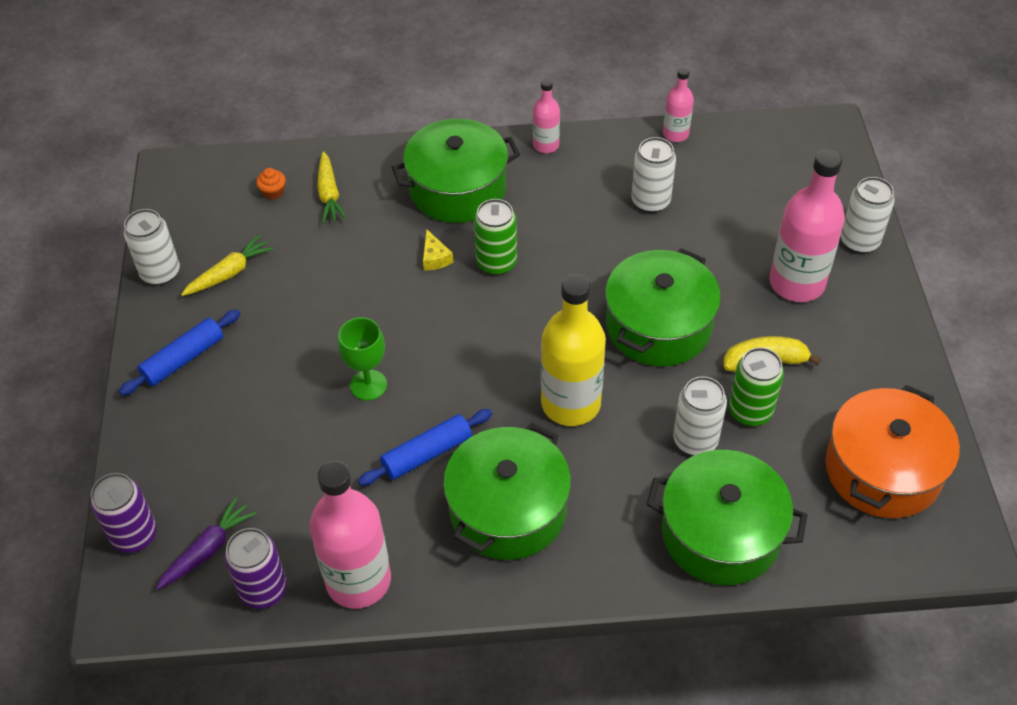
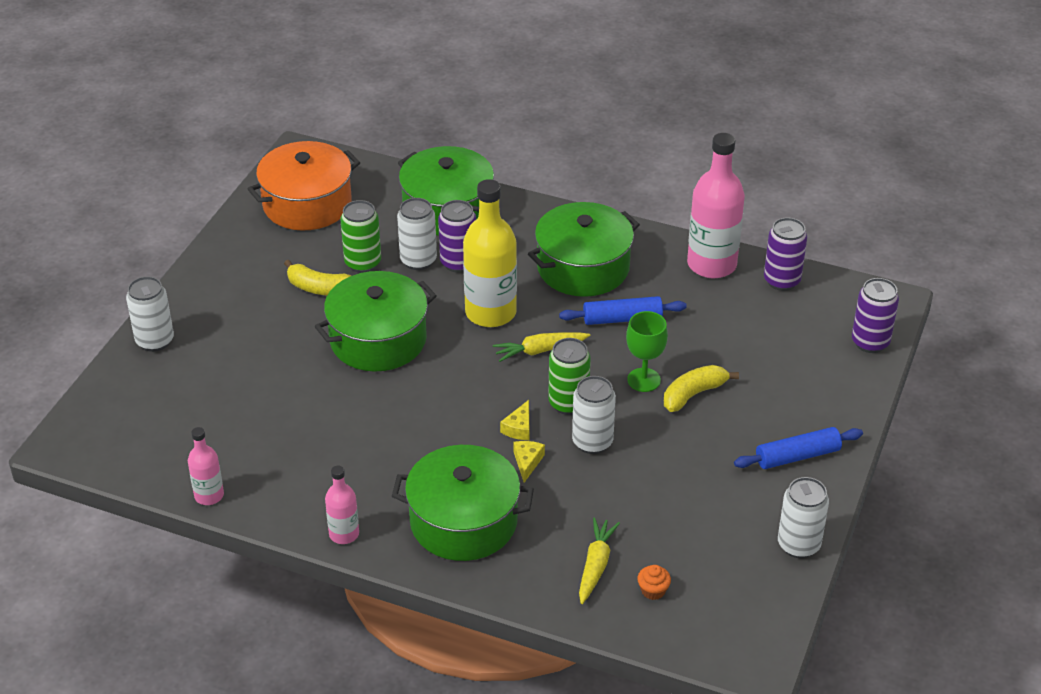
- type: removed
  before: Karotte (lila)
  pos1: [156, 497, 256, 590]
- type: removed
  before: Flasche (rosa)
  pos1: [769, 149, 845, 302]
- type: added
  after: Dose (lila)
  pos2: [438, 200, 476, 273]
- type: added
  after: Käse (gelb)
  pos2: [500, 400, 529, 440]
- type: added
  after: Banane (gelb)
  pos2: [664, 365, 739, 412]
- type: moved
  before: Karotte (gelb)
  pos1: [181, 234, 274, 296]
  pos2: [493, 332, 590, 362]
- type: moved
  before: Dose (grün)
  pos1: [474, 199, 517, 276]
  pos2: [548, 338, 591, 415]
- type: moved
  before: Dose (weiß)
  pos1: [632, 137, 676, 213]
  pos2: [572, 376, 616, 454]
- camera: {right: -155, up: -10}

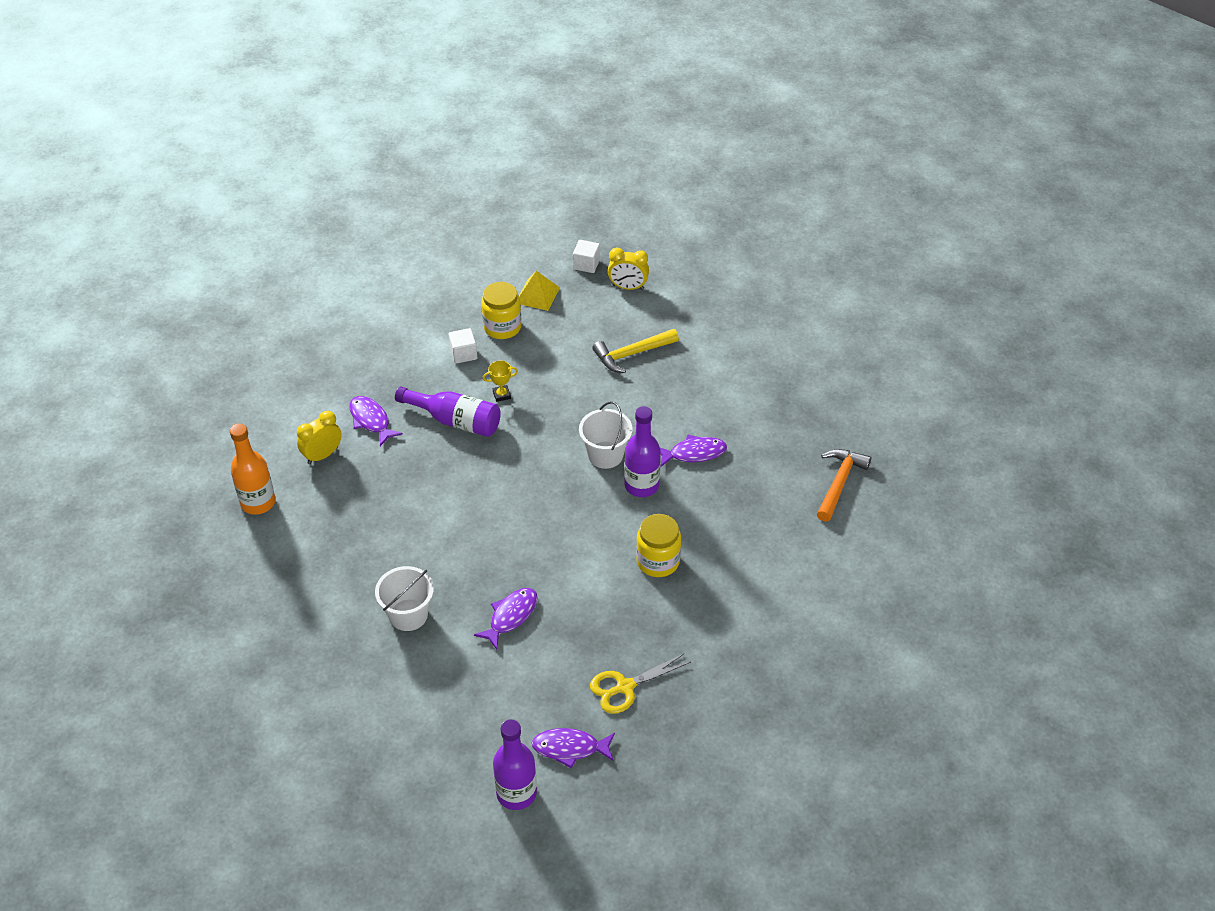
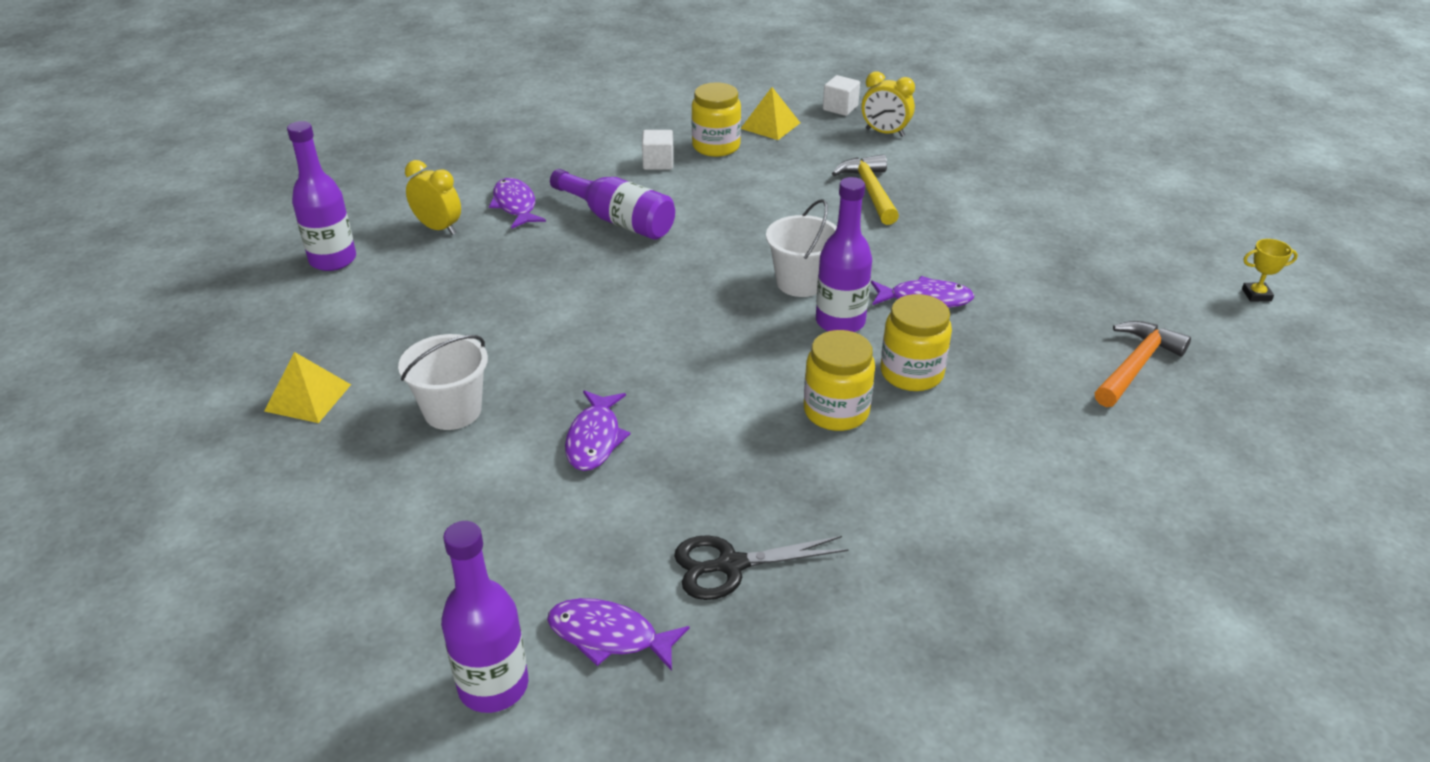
- type: added
  after: Pyramide (gelb)
  pos2: [264, 352, 351, 423]
- type: added
  after: Einmachglas (gelb)
  pos2: [881, 294, 952, 391]
- type: moved
  before: Pokal (gelb)
  pos1: [483, 361, 518, 402]
  pos2: [1242, 239, 1298, 301]
- type: recoloured
  before: Flasche (orange)
  after: Flasche (lila)
  pos1: [230, 423, 276, 515]
  pos2: [287, 121, 356, 271]
- type: recoloured
  before: Schere (gelb)
  after: Schere (schwarz)
  pos1: [590, 653, 691, 714]
  pos2: [674, 535, 849, 600]
- type: turned
  before: Wecker (gelb)
  pos1: [297, 411, 342, 464]
  pos2: [405, 160, 461, 235]
  turn: 60
- type: turned
  before: Fisch (lila)
  pos1: [474, 588, 537, 650]
  pos2: [565, 390, 631, 471]
  turn: 135
- type: turned
  before: Hammer (gelb)
  pos1: [592, 329, 679, 373]
  pos2: [832, 154, 899, 225]
  turn: 90
- camera: {right: 15, up: -10}

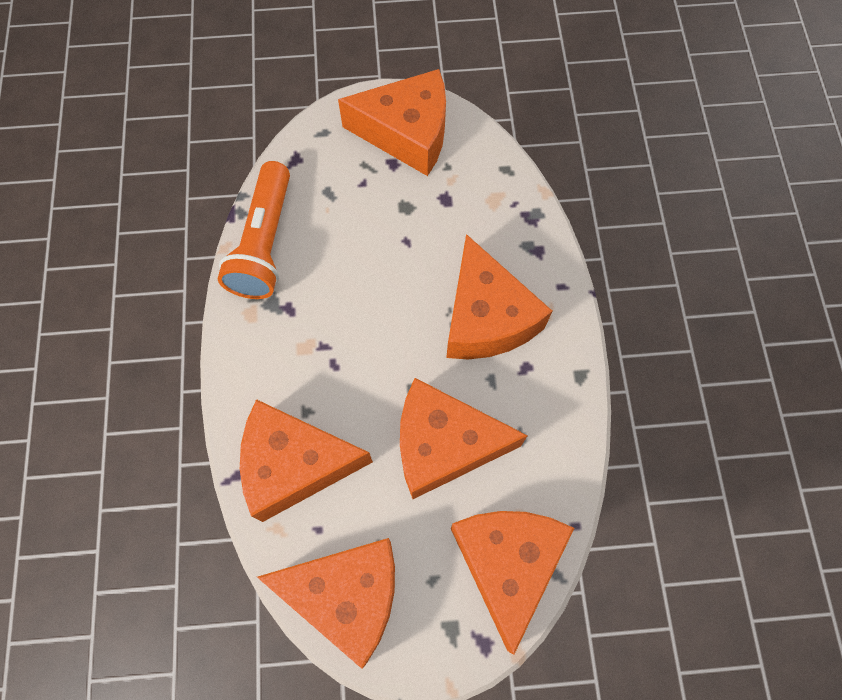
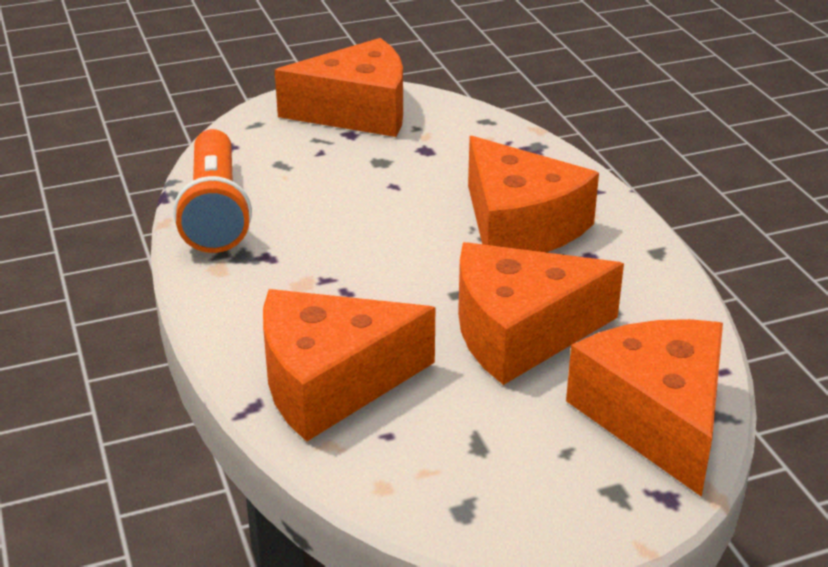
- type: removed
  before: Käse (orange)
  pos1: [257, 538, 395, 669]
- camera: {right: -15, up: -35}

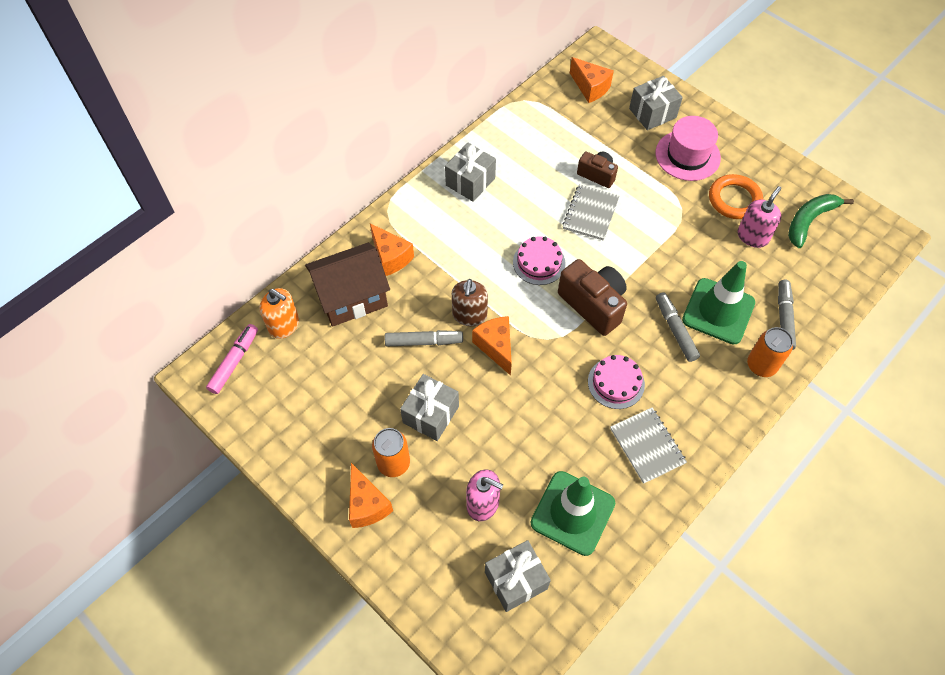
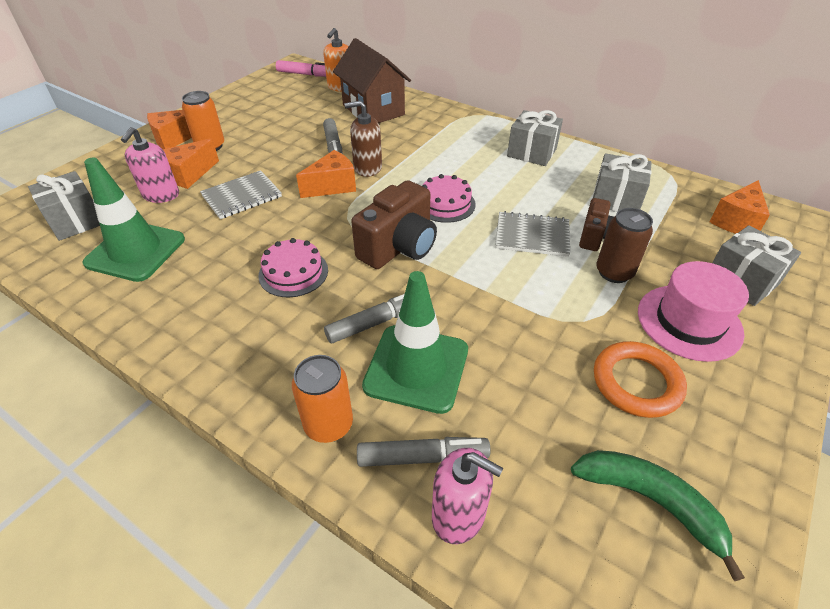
- type: added
  after: Dose (braun)
  pos2: [596, 208, 653, 283]
- type: moved
  before: Käse (orange)
  pos1: [370, 223, 414, 276]
  pos2: [163, 138, 219, 189]
- type: moved
  before: Geschenk (grau)
  pos1: [400, 374, 459, 441]
  pos2: [593, 153, 652, 212]
- type: moved
  before: Notizbuch (grau)
  pos1: [610, 407, 687, 484]
  pos2: [200, 170, 282, 219]
- type: moved
  before: Seifenspender (rosa)
  pos1: [737, 186, 782, 248]
  pos2: [432, 448, 503, 544]
- camera: {right: 80, up: -15}

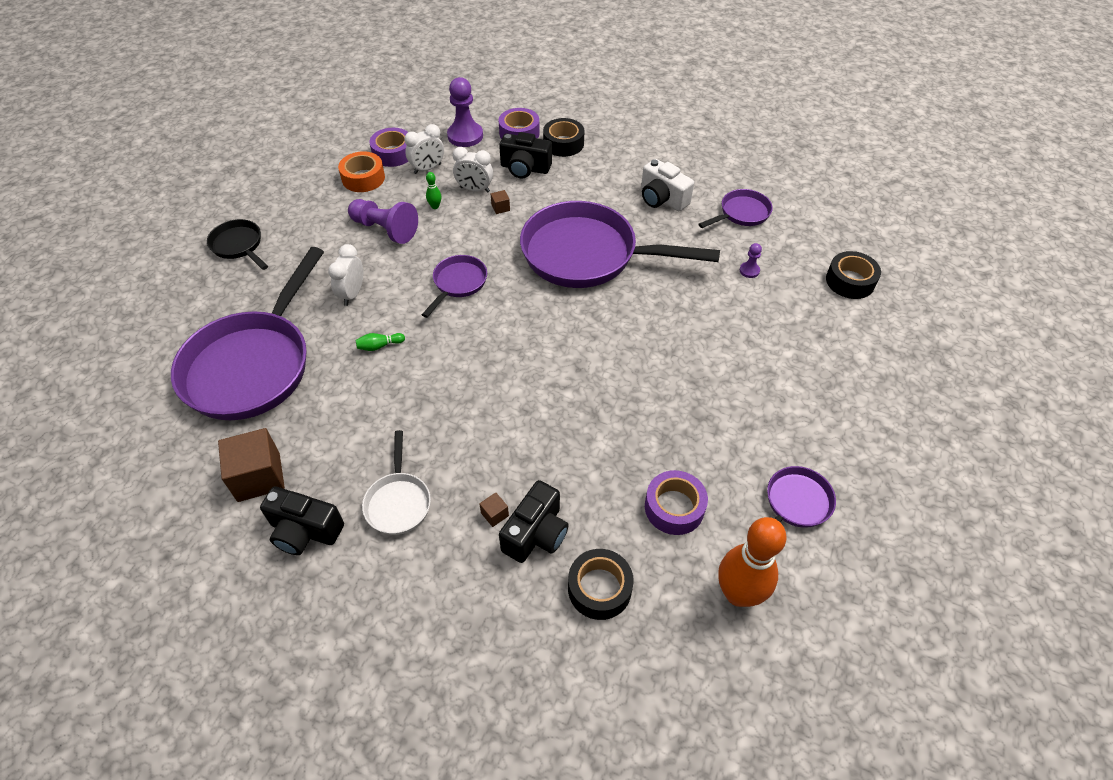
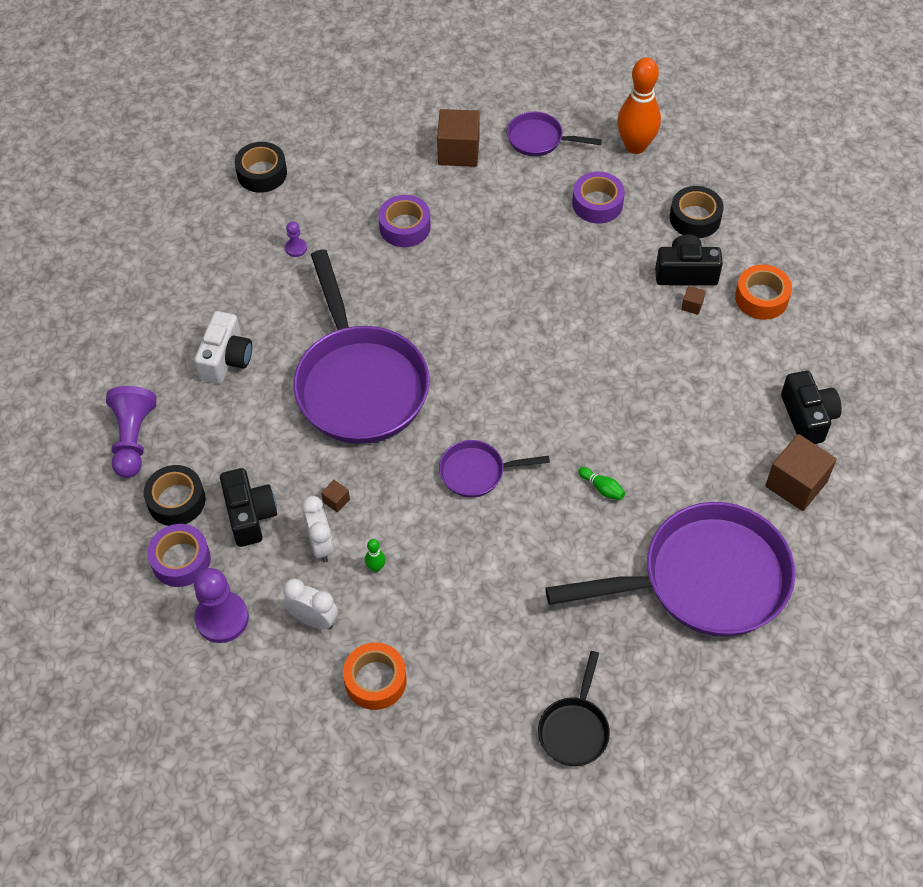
- type: removed
  before: Wecker (weiß)
  pos1: [328, 244, 363, 306]
- type: removed
  before: Pfanne (weiß)
  pos1: [362, 430, 431, 535]
- type: removed
  before: Pfanne (lila)
  pos1: [698, 189, 773, 228]
- type: added
  after: Kubus (braun)
  pos2: [437, 109, 479, 167]
- type: added
  after: Klebeband (orange)
  pos2: [735, 264, 792, 320]
- type: moved
  before: Bauer (lila)
  pos1: [348, 199, 418, 244]
  pos2: [106, 386, 157, 478]
- type: moved
  before: Klebeband (lila)
  pos1: [369, 128, 408, 167]
  pos2: [378, 195, 431, 247]
- camera: {right: -120, up: 5}

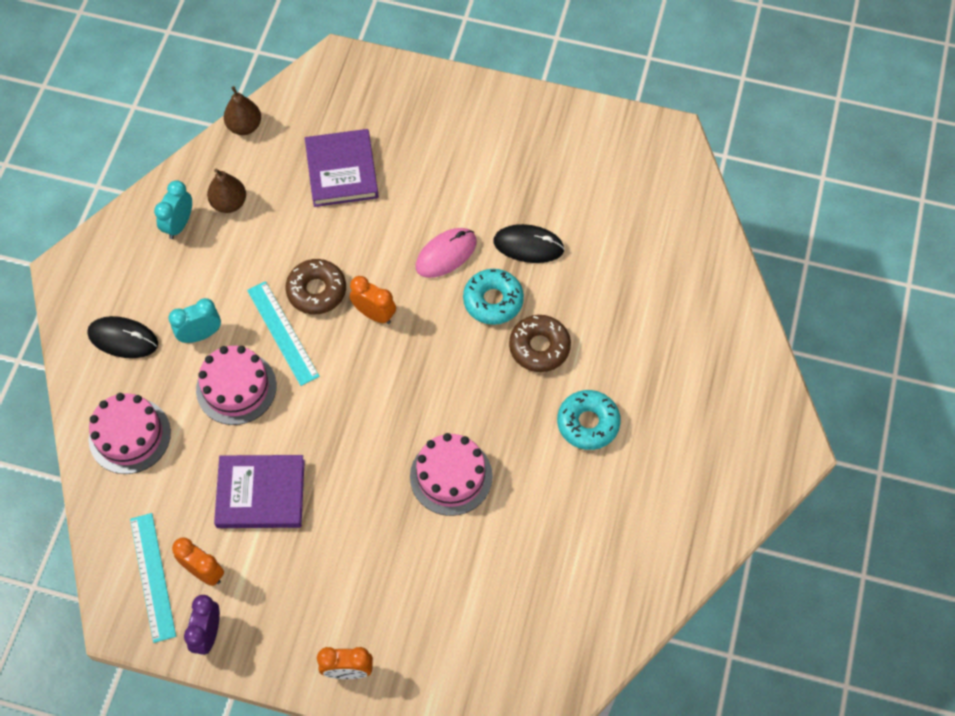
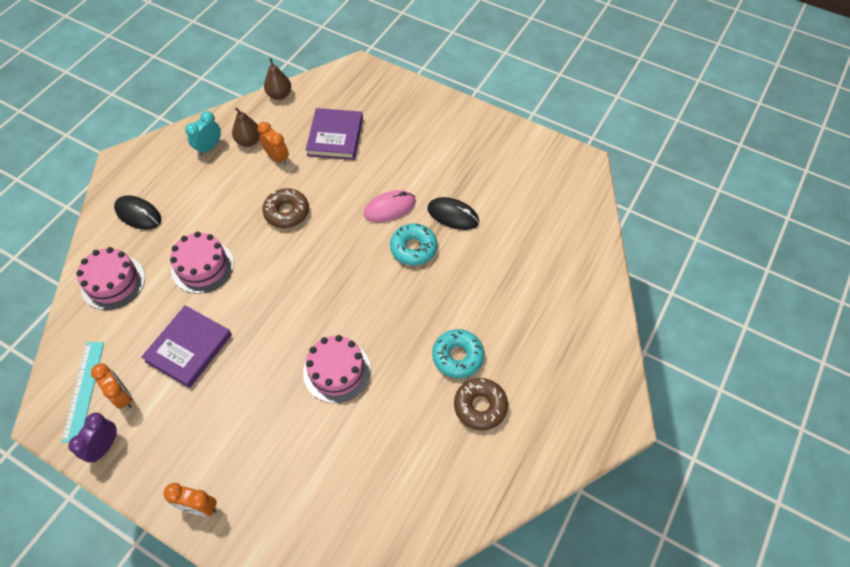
- type: removed
  before: Wecker (türkis)
  pos1: [168, 298, 221, 343]
- type: removed
  before: Lineal (türkis)
  pos1: [247, 281, 320, 386]
- type: moved
  before: Wecker (orange)
  pos1: [350, 276, 396, 324]
  pos2: [257, 122, 289, 165]
- type: moved
  before: Donut (braun)
  pos1: [509, 315, 571, 372]
  pos2: [454, 378, 508, 431]
- type: turned
  before: Buch (lila)
  pos1: [214, 455, 305, 528]
  pos2: [141, 305, 232, 388]
  turn: -75
- camera: {right: 15, up: -5}

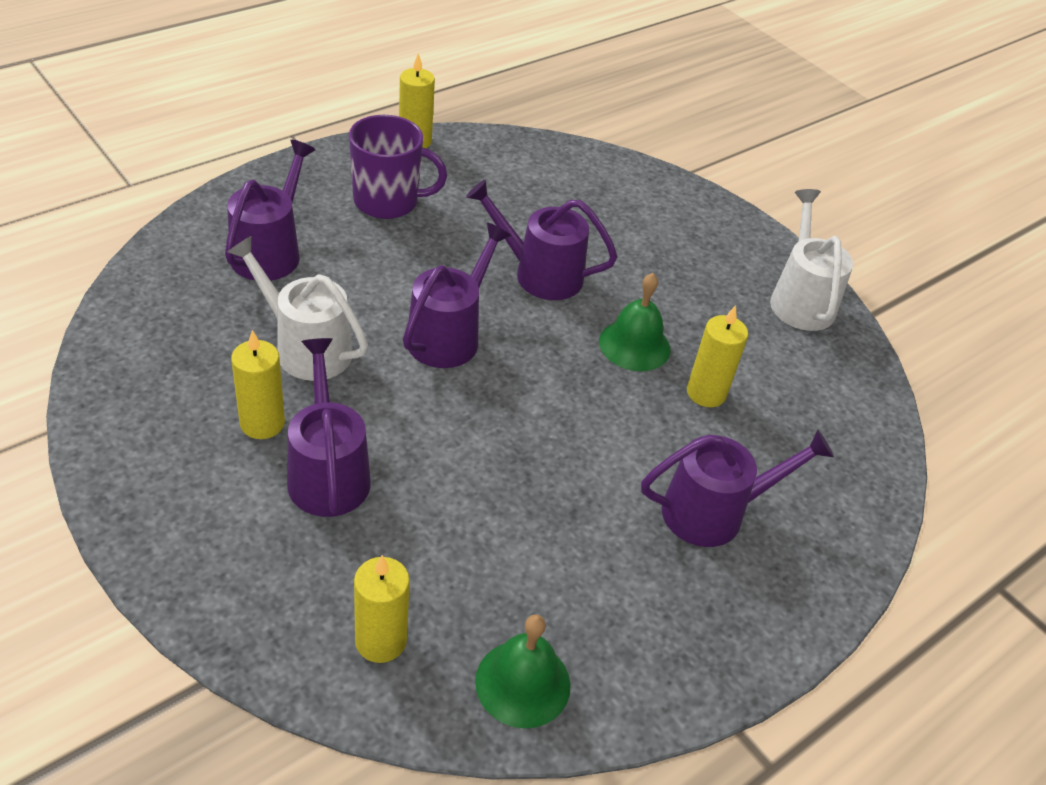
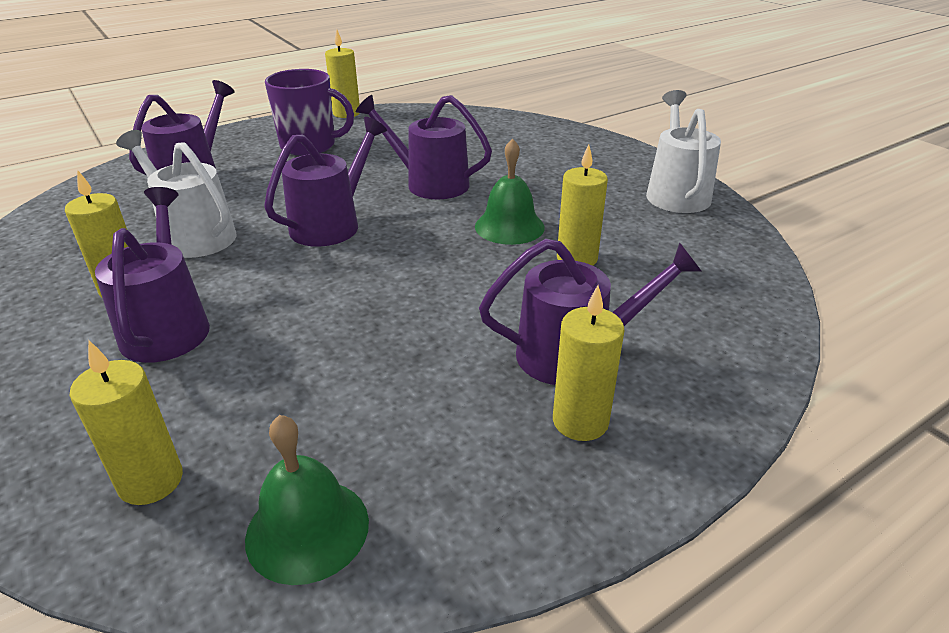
- type: added
  after: Kerze (gelb)
  pos2: [553, 285, 625, 441]
- camera: {right: 10, up: -10}

